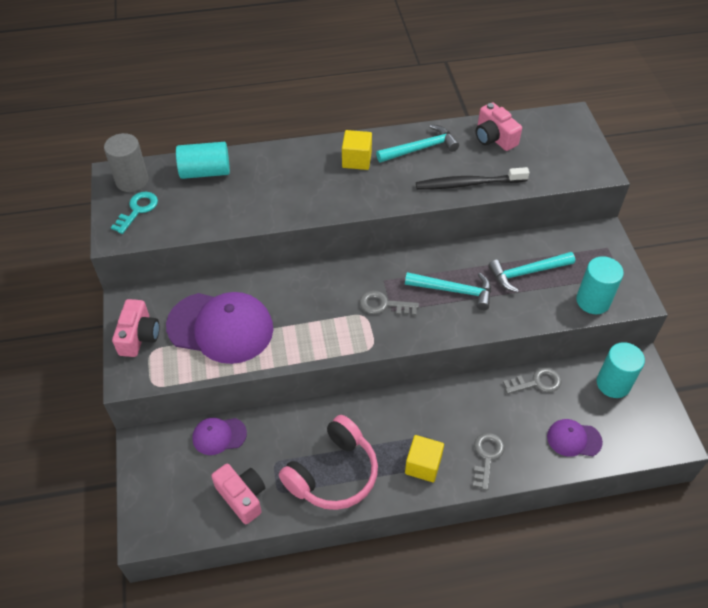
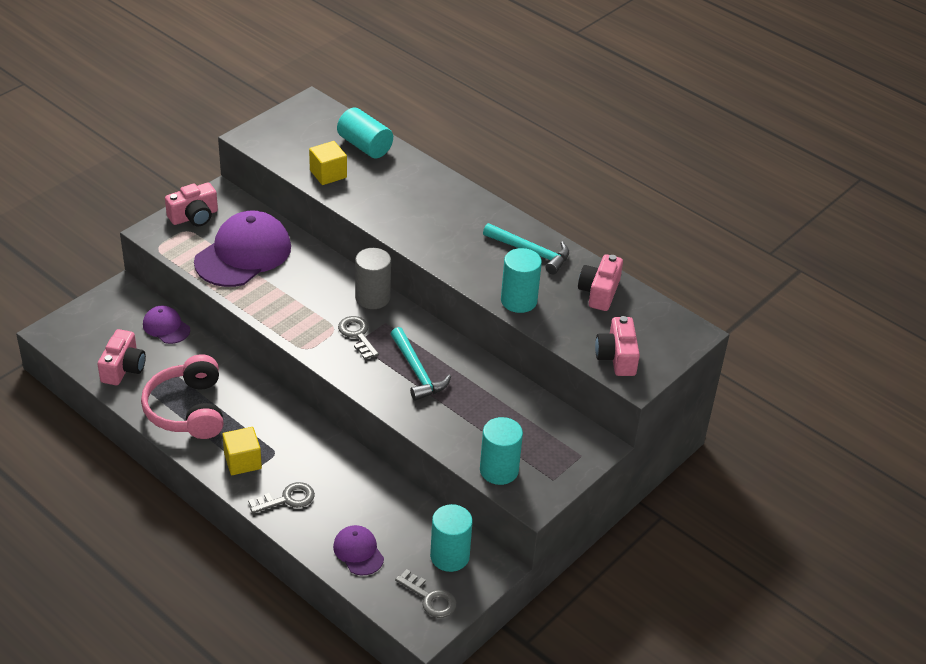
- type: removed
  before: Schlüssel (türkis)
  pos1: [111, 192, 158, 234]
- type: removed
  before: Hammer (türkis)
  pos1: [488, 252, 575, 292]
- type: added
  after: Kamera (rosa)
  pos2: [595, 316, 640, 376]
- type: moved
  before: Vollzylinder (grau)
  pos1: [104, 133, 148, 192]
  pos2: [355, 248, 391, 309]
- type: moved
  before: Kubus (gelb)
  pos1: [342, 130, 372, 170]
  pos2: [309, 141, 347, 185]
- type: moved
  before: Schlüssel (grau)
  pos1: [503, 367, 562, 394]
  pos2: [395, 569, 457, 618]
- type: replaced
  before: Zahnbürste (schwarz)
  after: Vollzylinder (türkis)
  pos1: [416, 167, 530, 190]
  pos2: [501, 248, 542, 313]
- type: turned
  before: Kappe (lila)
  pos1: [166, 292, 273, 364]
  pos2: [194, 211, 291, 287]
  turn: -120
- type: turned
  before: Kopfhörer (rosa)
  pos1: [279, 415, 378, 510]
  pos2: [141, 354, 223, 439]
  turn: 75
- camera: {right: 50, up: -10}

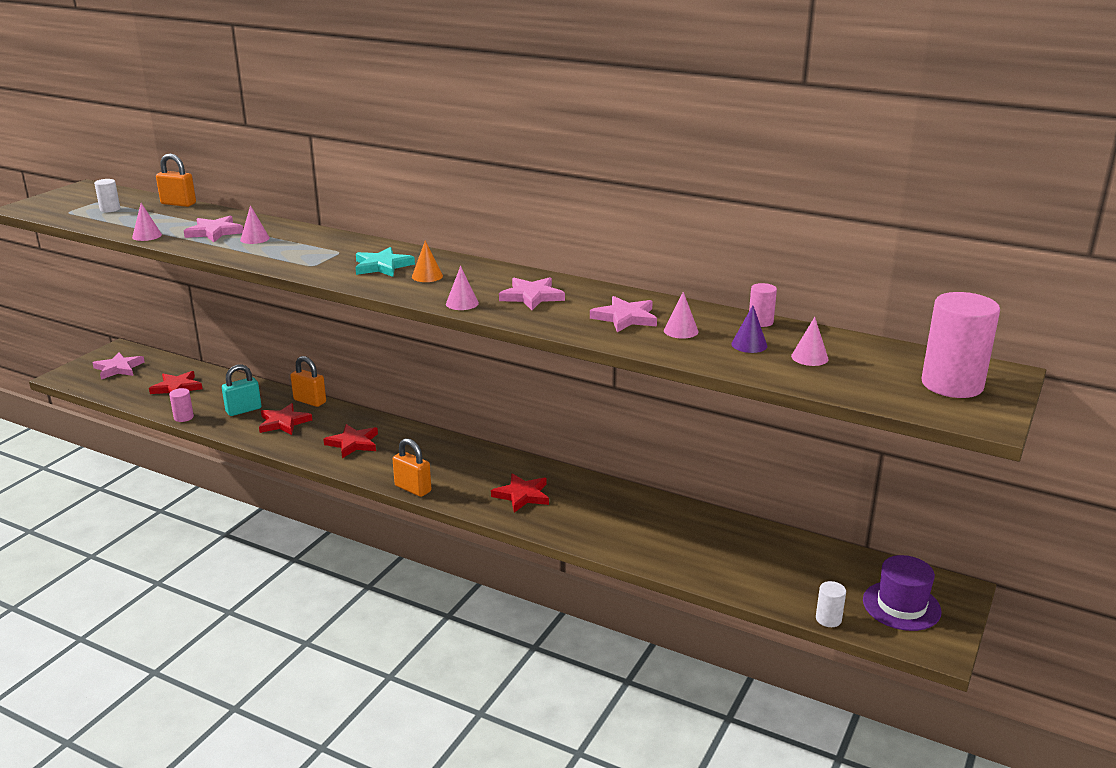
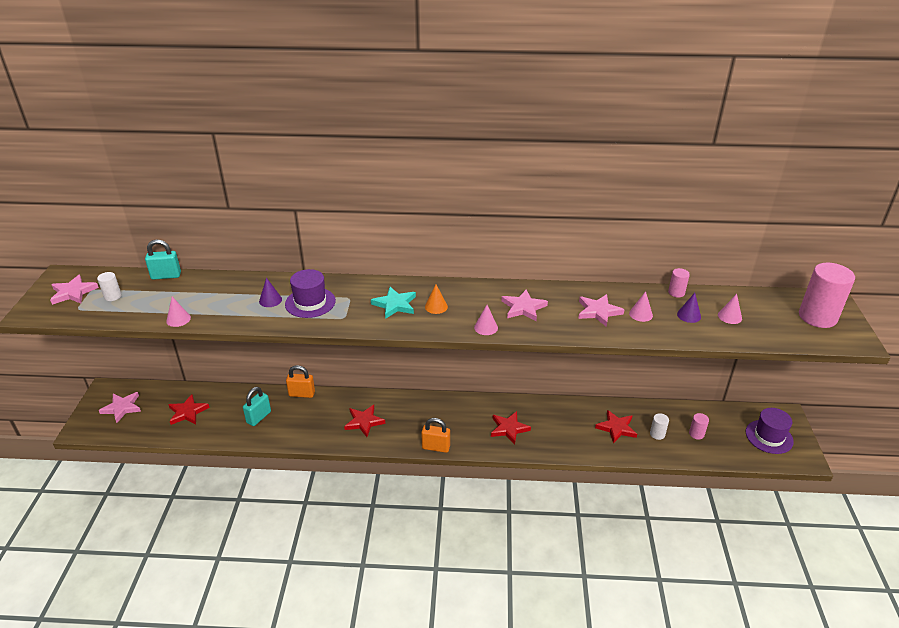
- type: added
  after: Hut (lila)
  pos2: [285, 269, 336, 318]
- type: moved
  before: Vollzylinder (rosa)
  pos1: [169, 388, 194, 422]
  pos2: [689, 413, 709, 440]
- type: moved
  before: Stern (rosa)
  pos1: [184, 216, 243, 242]
  pos2: [50, 275, 99, 305]
- type: moved
  before: Stern (rot)
  pos1: [259, 403, 312, 435]
  pos2: [595, 410, 637, 444]
- type: moved
  before: Vollzylinder (weiß)
  pos1: [816, 581, 846, 627]
  pos2: [650, 413, 669, 440]
- type: recoloured
  before: Vorhängeschloss (orange)
  after: Vorhängeschloss (türkis)
  pos1: [156, 153, 196, 207]
  pos2: [145, 240, 181, 280]
- type: recoloured
  before: Kegel (rosa)
  after: Kegel (lila)
  pos1: [240, 205, 270, 244]
  pos2: [259, 278, 282, 307]
- camera: {right: -25, up: 10}

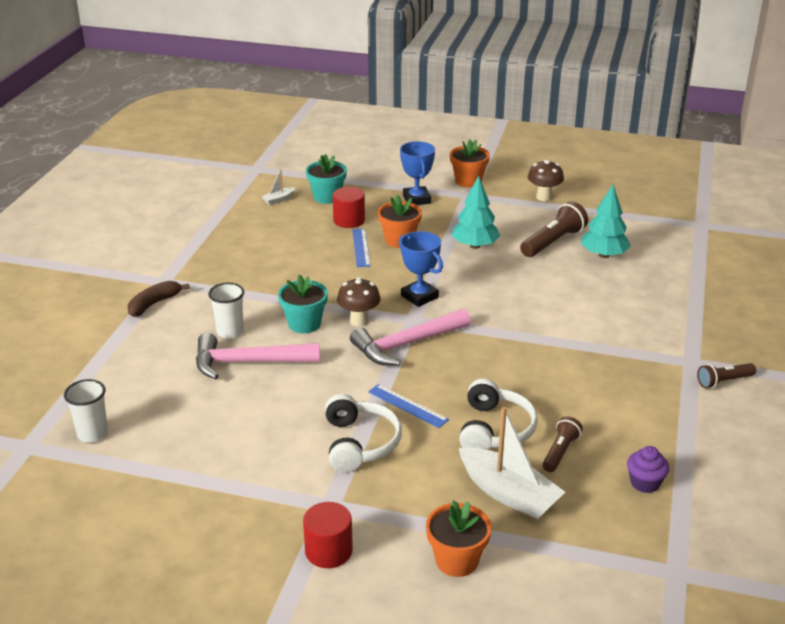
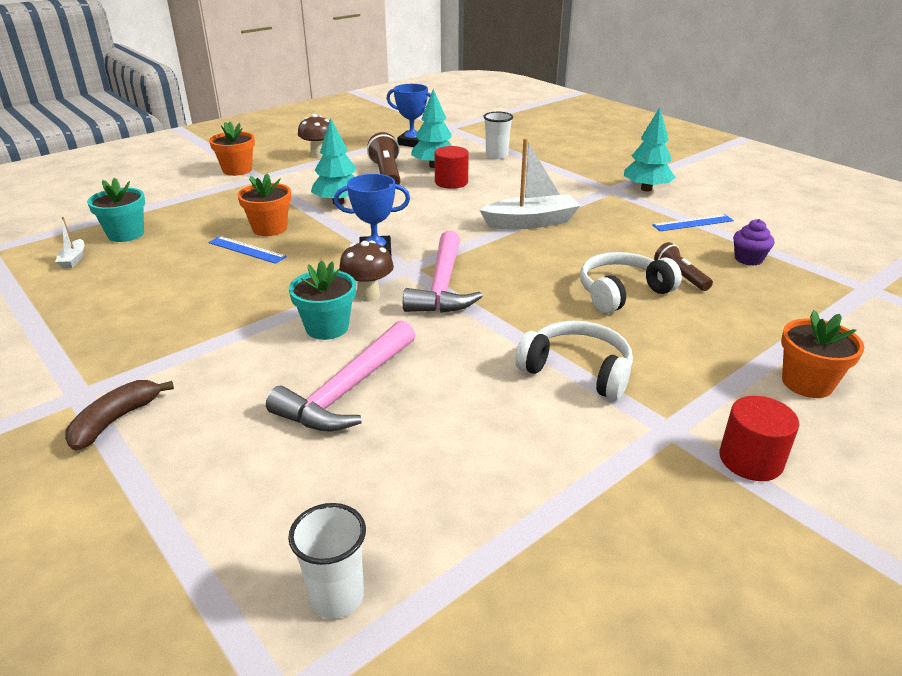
- type: moved
  before: Becher (weiß)
  pos1: [208, 283, 244, 339]
  pos2: [483, 112, 513, 159]
- type: moved
  before: Vollzylinder (rot)
  pos1: [333, 187, 365, 228]
  pos2: [434, 146, 469, 189]
- type: moved
  before: Lineal (blau)
  pos1: [368, 384, 449, 428]
  pos2: [652, 214, 734, 231]
- type: moved
  before: Pokal (blau)
  pos1: [400, 141, 435, 205]
  pos2: [386, 84, 431, 147]
- type: moved
  before: Boot (weiß)
  pos1: [459, 407, 565, 519]
  pos2: [480, 138, 580, 229]
- type: replaced
  before: Taschenlampe (braun)
  after: Baum (türkis)
  pos1: [697, 363, 756, 388]
  pos2: [624, 107, 675, 191]
- type: turned
  before: Banane (braun)
  pos1: [128, 281, 190, 317]
  pos2: [65, 380, 174, 450]
  turn: 45
- type: turned
  before: Kopfhörer (weiß)
  pos1: [459, 379, 538, 450]
  pos2: [580, 252, 682, 313]
  turn: -75
- camera: {right: -55, up: 0}

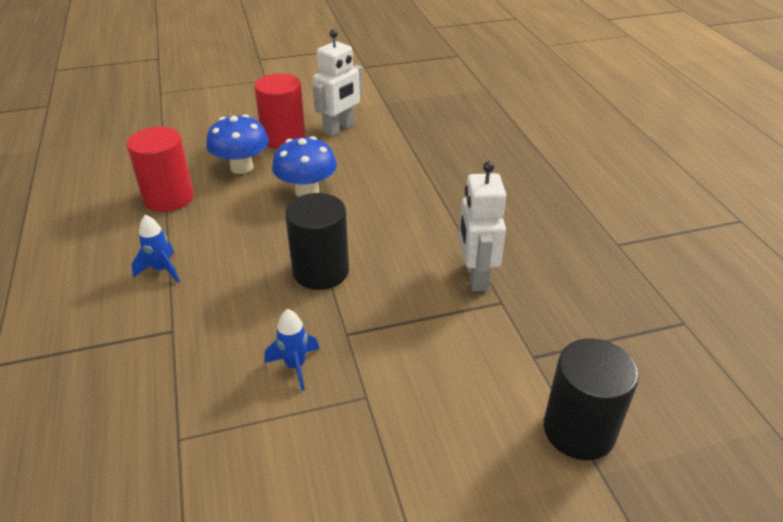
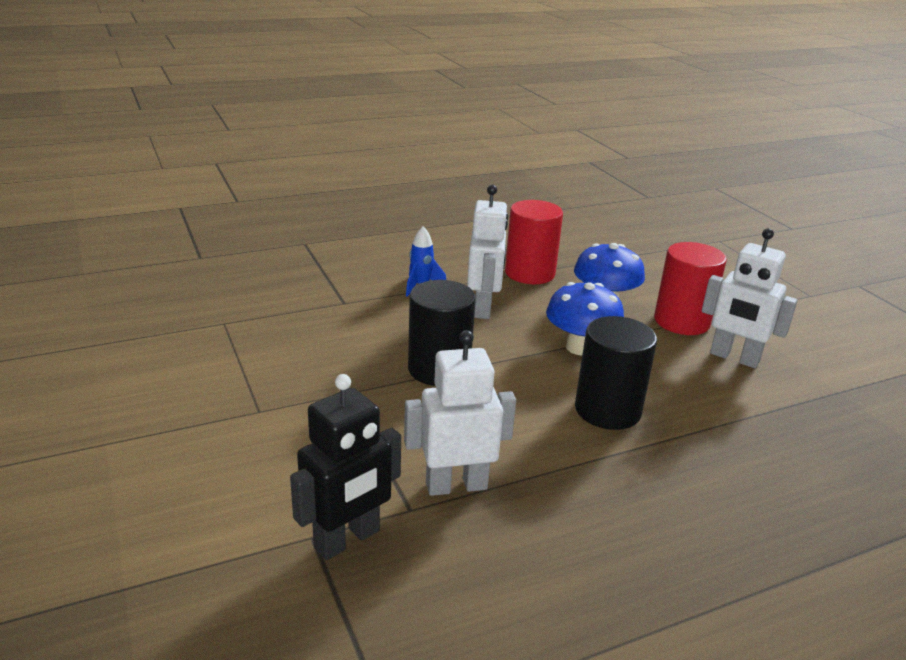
- type: removed
  before: Rakete (blau)
  pos1: [265, 309, 319, 391]
- type: added
  after: Roboter (schwarz)
  pos2: [290, 374, 401, 560]
- type: added
  after: Roboter (weiß)
  pos2: [467, 185, 508, 319]
- type: moved
  before: Vollzylinder (schwarz)
  pos1: [544, 339, 639, 460]
  pos2: [575, 316, 657, 430]
- camera: {right: 80, up: -10}

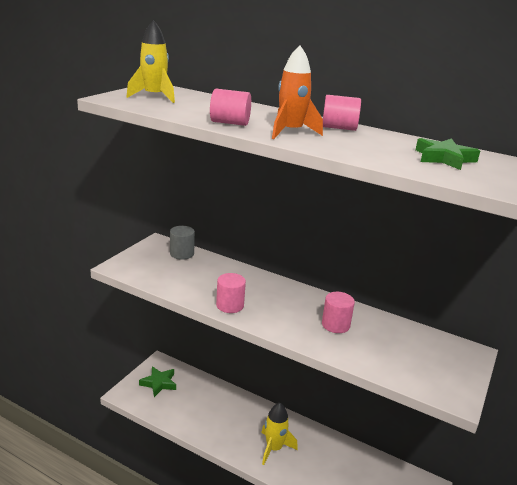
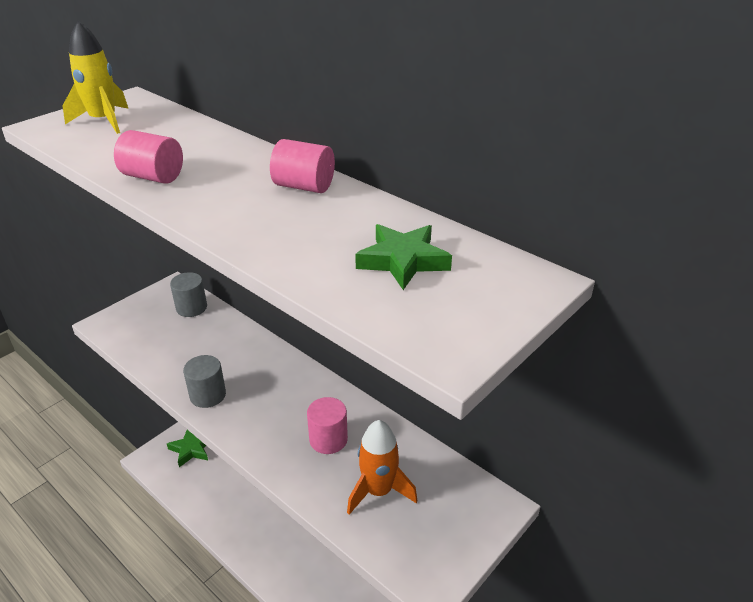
- type: removed
  before: Rakete (gelb)
  pos1: [261, 403, 298, 465]
- type: moved
  before: Rakete (orange)
  pos1: [272, 45, 323, 139]
  pos2: [347, 420, 417, 515]
- type: recoloured
  before: Vollzylinder (rosa)
  after: Vollzylinder (grau)
  pos1: [216, 273, 246, 313]
  pos2: [183, 355, 226, 408]
- camera: {right: 15, up: 10}

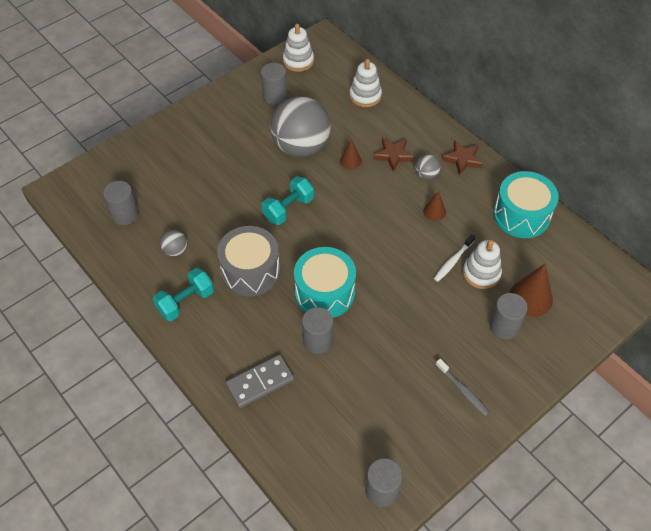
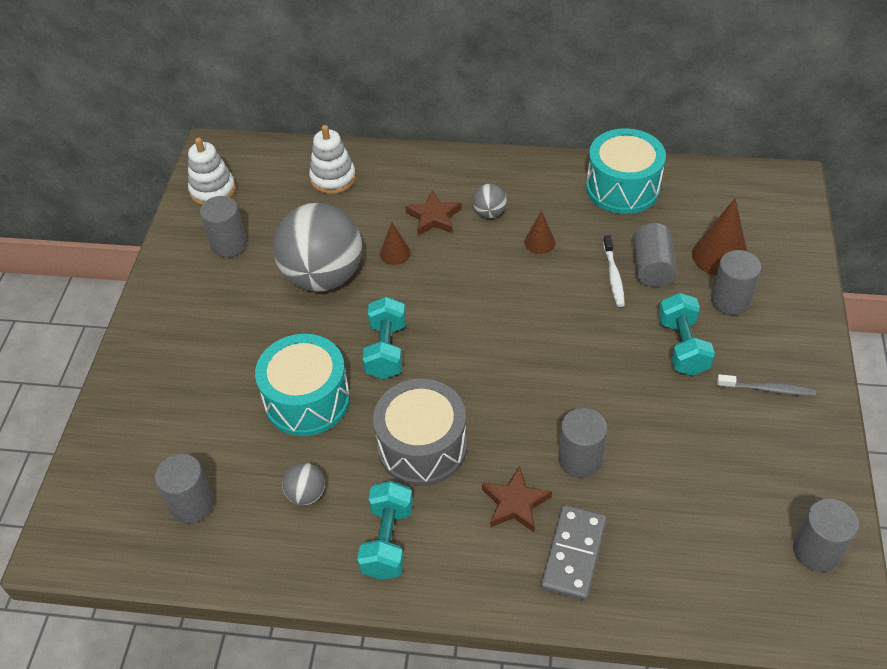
- type: added
  after: Hantel (türkis)
  pos2: [658, 293, 715, 376]
- type: moved
  before: Trommel (türkis)
  pos1: [294, 247, 356, 318]
  pos2: [255, 334, 350, 436]
- type: moved
  before: Stern (braun)
  pos1: [442, 140, 483, 175]
  pos2: [482, 466, 552, 532]
- type: replaced
  before: Stapelspielzeug (weiß)
  after: Vollzylinder (grau)
  pos1: [463, 240, 502, 289]
  pos2: [633, 223, 677, 287]
- camera: {right: -40, up: -5}

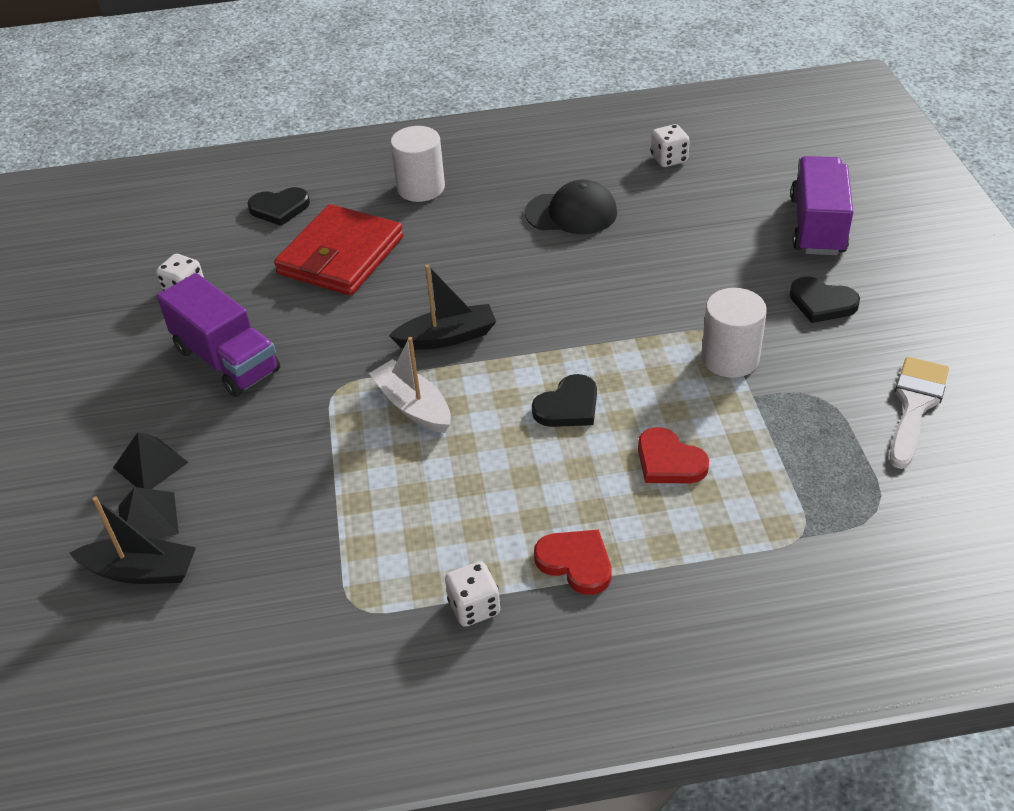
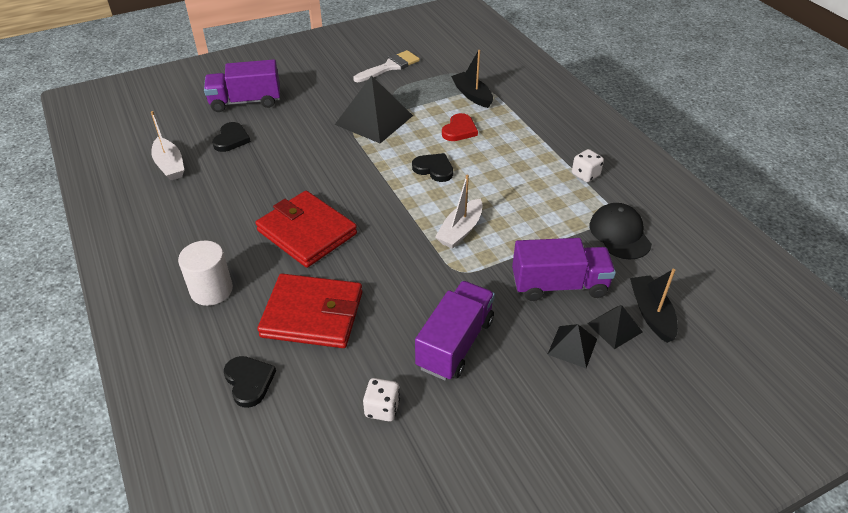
- type: removed
  before: Herz (rot)
  pos1: [534, 530, 611, 595]
- type: added
  after: Geldbörse (rot)
  pos2: [256, 191, 357, 268]
- type: added
  after: Lastwagen (lila)
  pos2: [512, 238, 616, 301]
- type: moved
  before: Boot (schwarz)
  pos1: [389, 265, 496, 350]
  pos2: [451, 50, 493, 108]
- type: moved
  before: Kappe (schwarz)
  pos1: [525, 180, 617, 234]
  pos2: [589, 203, 652, 260]
- type: moved
  before: Herz (schwarz)
  pos1: [790, 276, 860, 323]
  pos2: [212, 122, 251, 152]
- type: replaced
  before: Spielwürfel (weiß)
  after: Boot (weiß)
  pos1: [651, 124, 690, 167]
  pos2: [151, 111, 184, 180]
- type: replaced
  before: Vollzylinder (weiß)
  after: Pyramide (schwarz)
  pos1: [701, 288, 767, 378]
  pos2: [335, 75, 413, 143]
- type: turned
  before: Pinsel (weiß)
  pos1: [890, 357, 949, 469]
  pos2: [353, 50, 420, 82]
  turn: 135
- camera: {right: -110, up: 0}

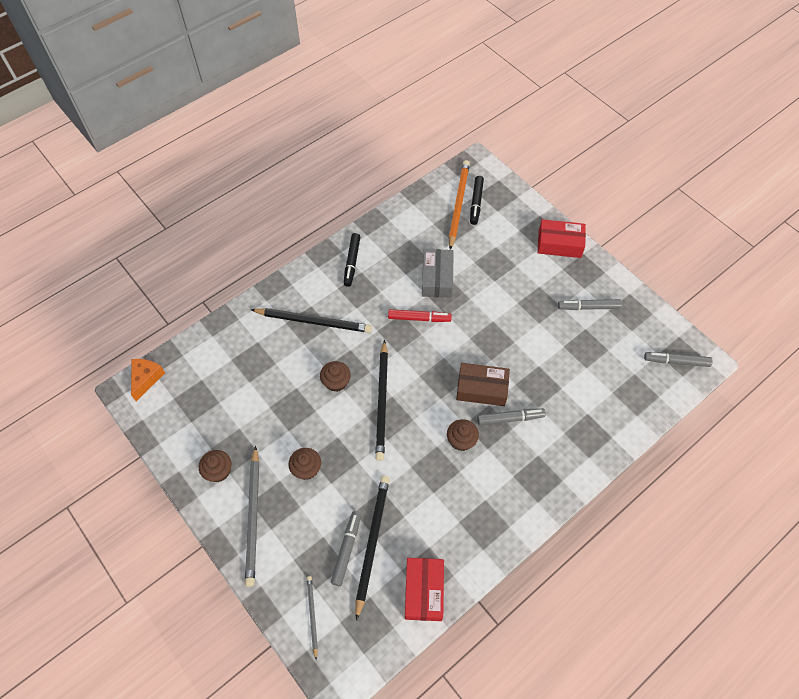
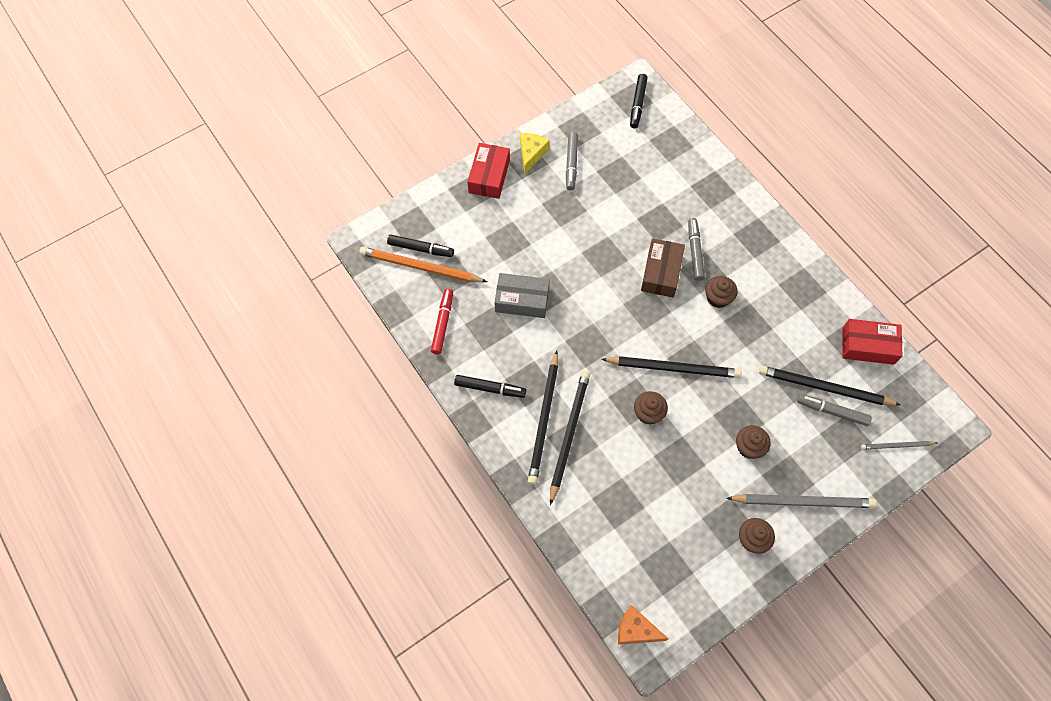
- type: added
  after: Käse (gelb)
  pos2: [520, 133, 550, 174]
- type: added
  after: Bleistift (schwarz)
  pos2: [528, 351, 558, 485]
- type: moved
  before: Filzstift (rot)
  pos1: [388, 309, 452, 322]
  pos2: [431, 289, 453, 354]
- type: recoloured
  before: Filzstift (grau)
  after: Filzstift (schwarz)
  pos1: [644, 352, 713, 367]
  pos2: [630, 74, 647, 128]
- camera: {right: -85, up: 5}

